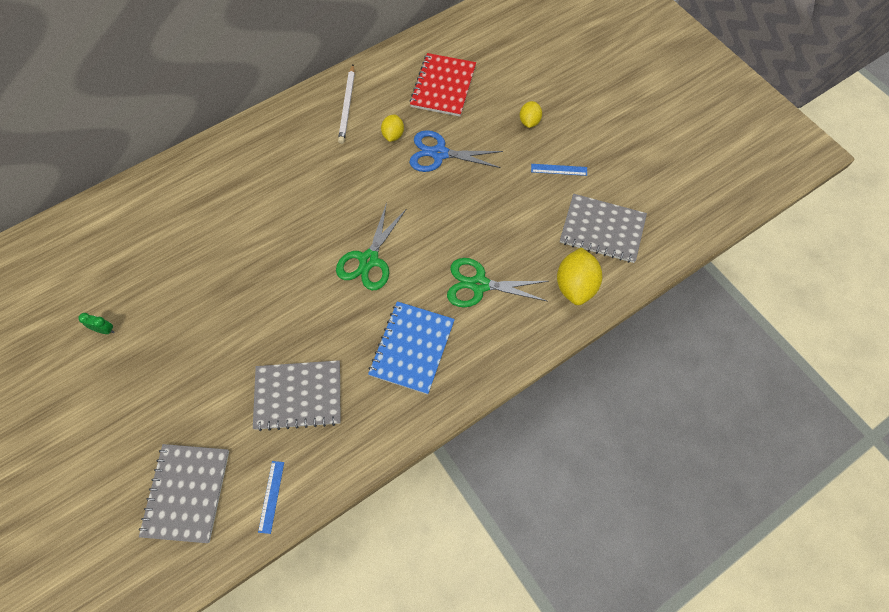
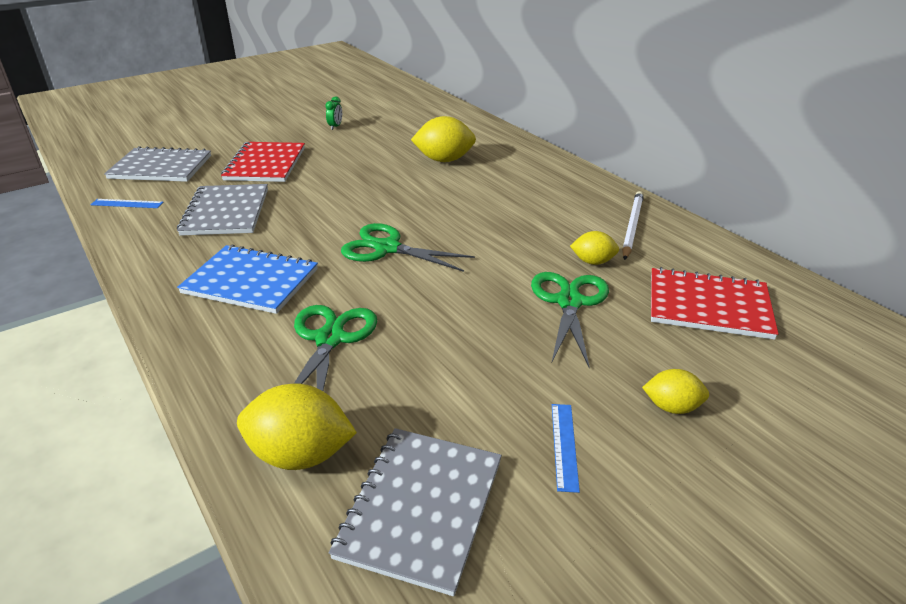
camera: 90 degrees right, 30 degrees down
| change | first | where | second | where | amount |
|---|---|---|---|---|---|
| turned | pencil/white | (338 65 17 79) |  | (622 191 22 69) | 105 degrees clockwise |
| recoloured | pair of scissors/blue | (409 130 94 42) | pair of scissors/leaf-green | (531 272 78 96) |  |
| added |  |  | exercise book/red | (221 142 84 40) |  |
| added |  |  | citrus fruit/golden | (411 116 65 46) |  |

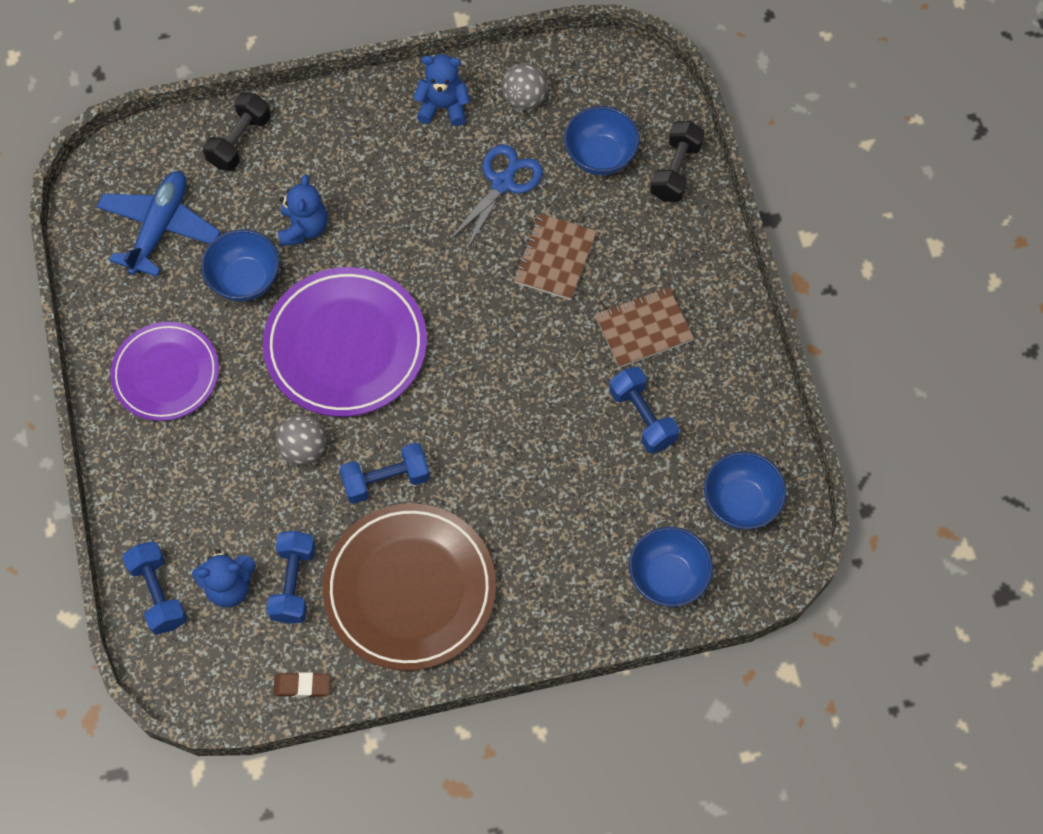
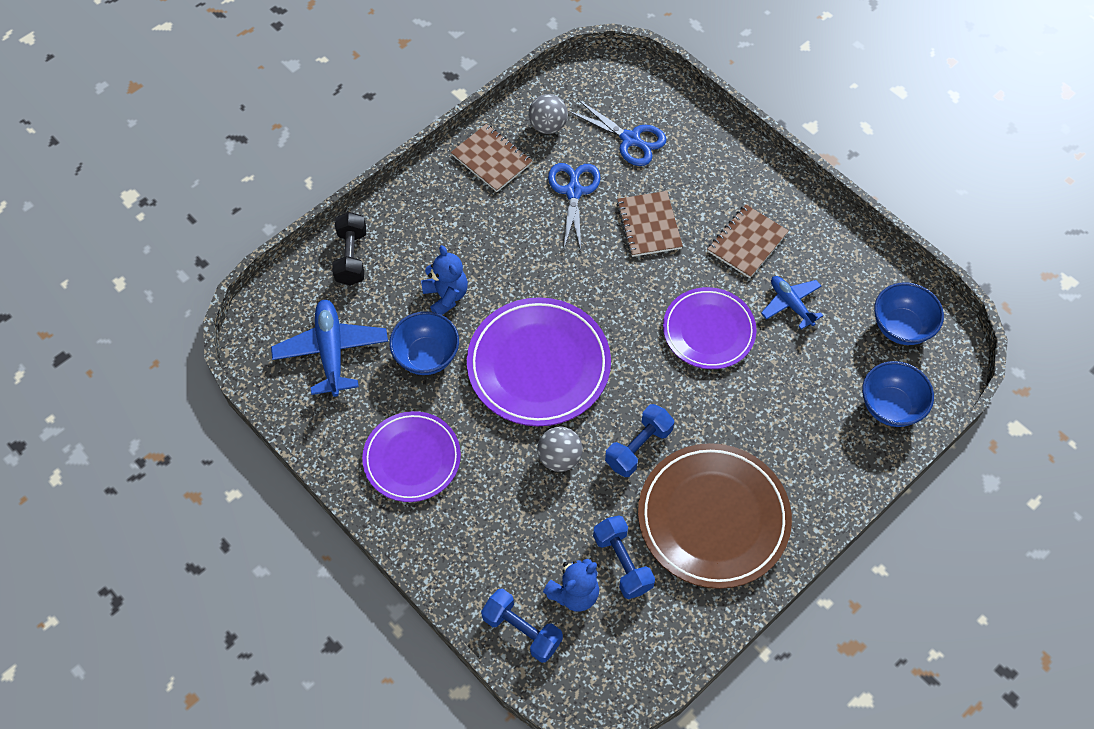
camera: 30 degrees left, 5 degrees down
| change | first | where | second | where | amount |
|---|---|---|---|---|---|
| removed | gum eraser/brown | (273 672 57 25) |  |  |  |
| replaced | teddy bear/blue | (413 54 57 72) | exercise book/brown | (451 124 81 68) |  |
| replaced | deep dish/blue | (564 106 76 69) | pair of scissors/blue | (568 100 99 66) |  |
| replaced | dumbbell/blue | (609 367 70 86) | aeroplane/blue | (761 276 62 53) |  |
| removed | dumbbell/ebony | (650 121 55 81) |  |  |  |
| added |  |  | dinner plate/purple | (663 287 94 82) |  |

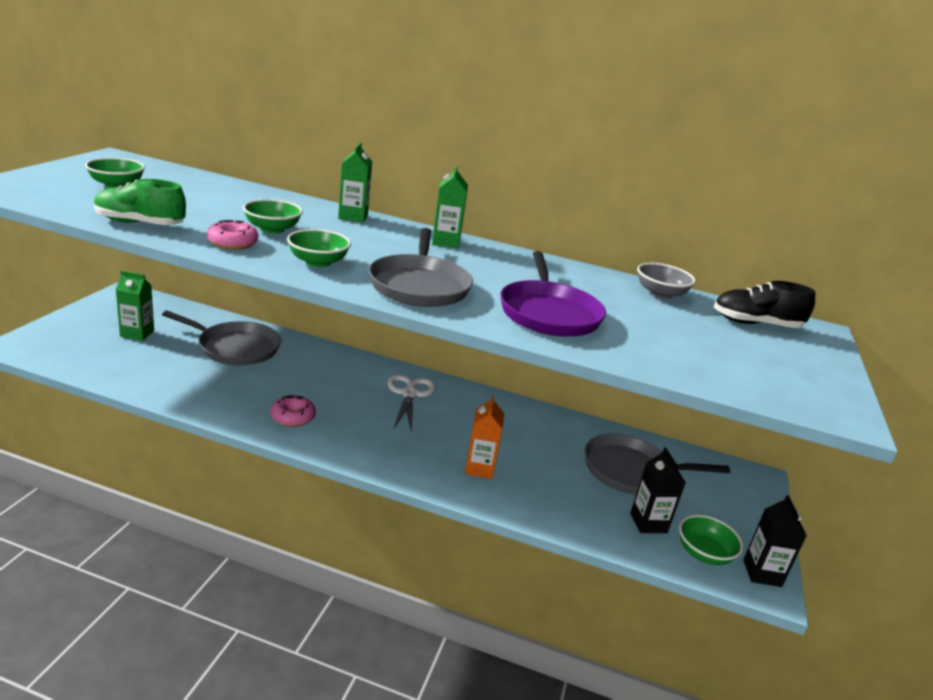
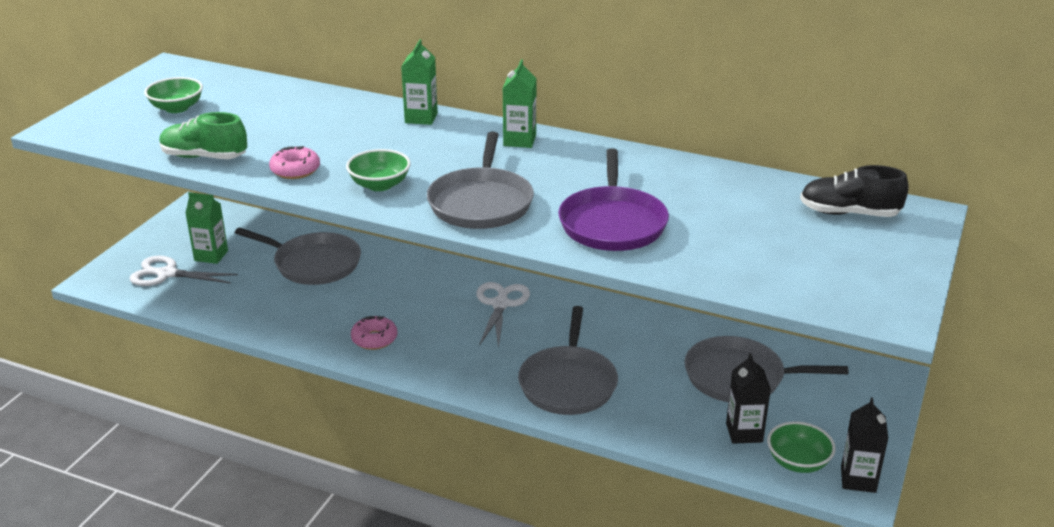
camera: 10 degrees right, 5 degrees up
| change | first | where | second | where | amount |
|---|---|---|---|---|---|
| removed | deep dish/leaf-green | (243 199 60 35) |  |  |  |
| replaced | juice carton/orange-coloured | (465 395 39 84) | pan/grey | (518 306 100 109) |  |
| removed | deep dish/grey | (637 263 59 36) |  |  |  |
| added |  |  | pair of scissors/white | (130 256 108 30) |  |

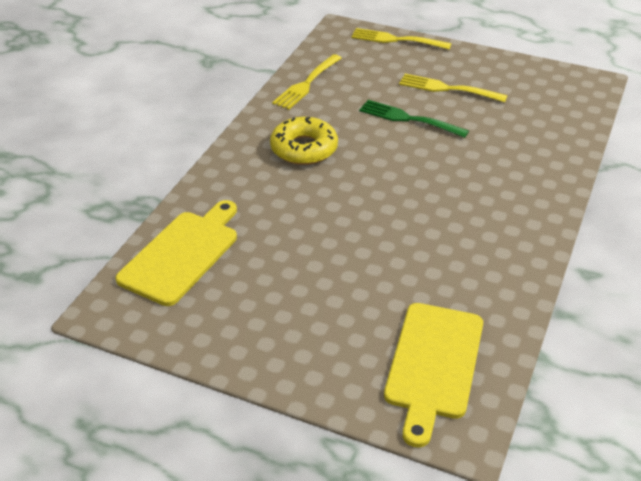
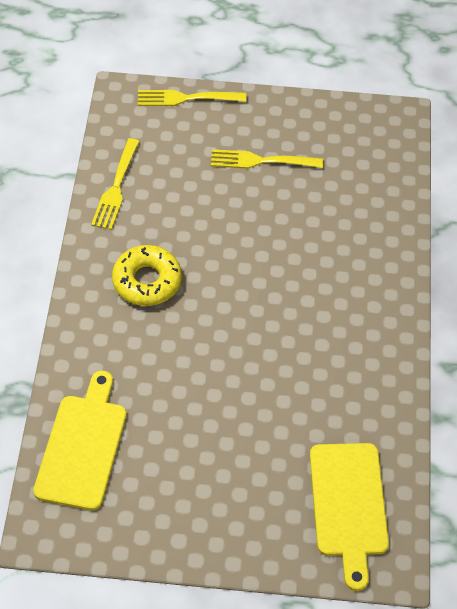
camera: 20 degrees left, 15 degrees up
| change | first | where | second | where | amount |
|---|---|---|---|---|---|
| removed | table fork/leaf-green | (359 100 110 38) |  |  |  |

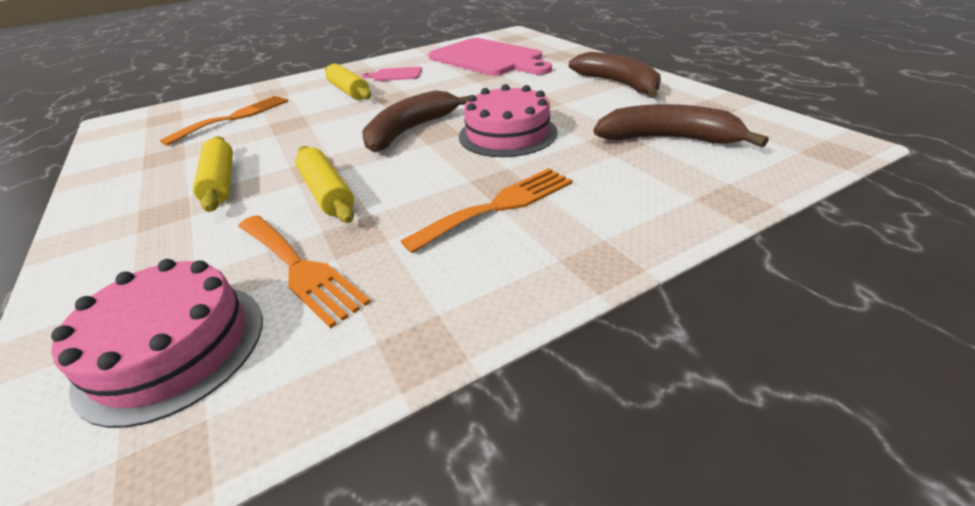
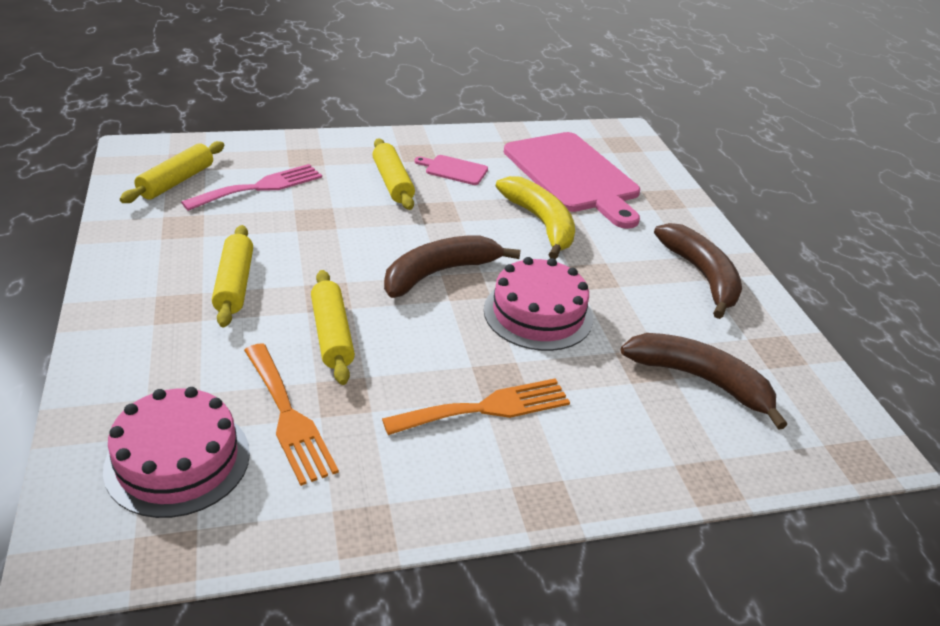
camera: 10 degrees right, 0 degrees up
| change | first | where | second | where | amount |
|---|---|---|---|---|---|
| recoloured | table fork/orange-coloured | (160 96 128 50) | table fork/rosy | (181 164 141 47) |  |
| added |  |  | pastry roller/golden | (120 141 105 62) |  |
| added |  |  | banana/golden | (496 176 79 83) |  |

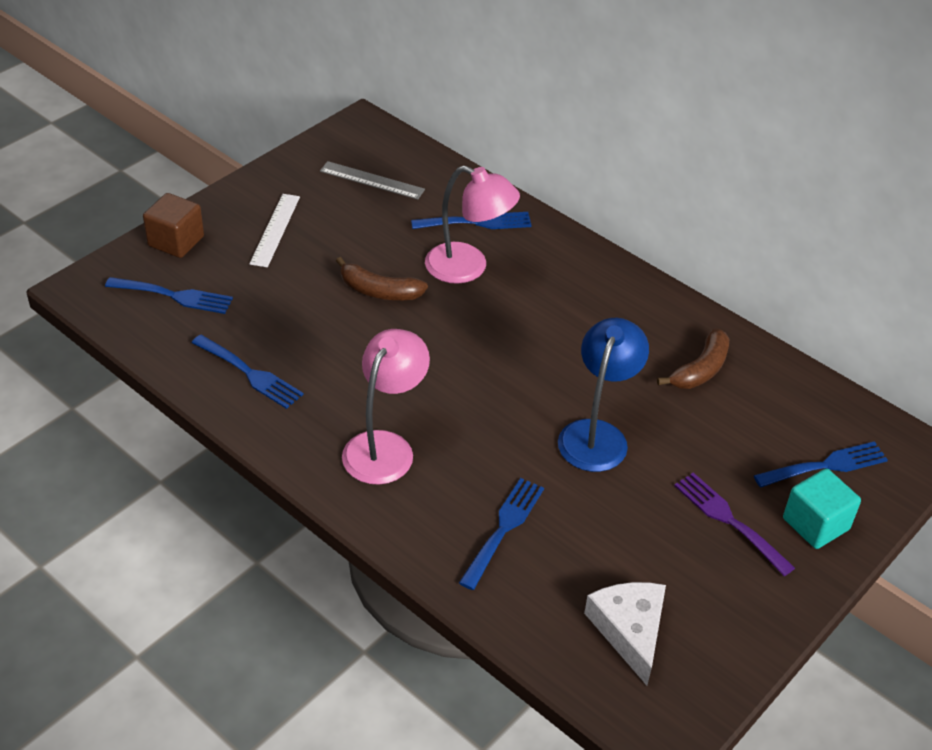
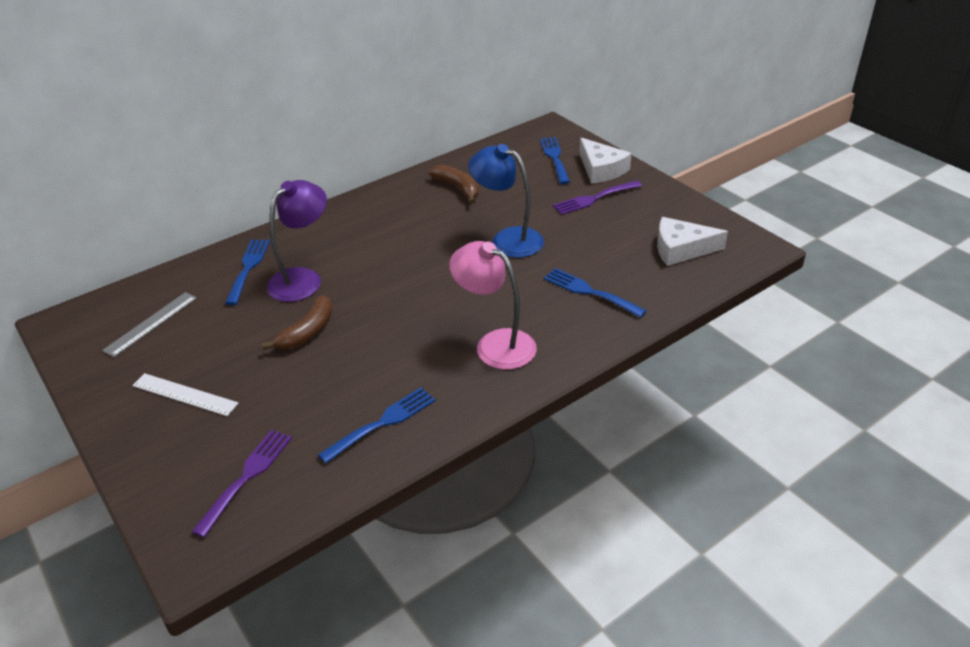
camera: 75 degrees left, 5 degrees down
| change | first | where | second | where | amount |
|---|---|---|---|---|---|
| recoloured | table fork/blue | (105 277 128 37) | table fork/purple | (192 430 100 107) |  |
| removed | solid cube/brown | (143 193 61 65) |  |  |  |
| recoloured | desk lamp/rosy | (425 165 95 119) | desk lamp/purple | (266 180 61 122) |  |
| replaced | solid cube/turquoise | (783 468 78 81) | piece of cheese/white | (579 138 52 46) |  |

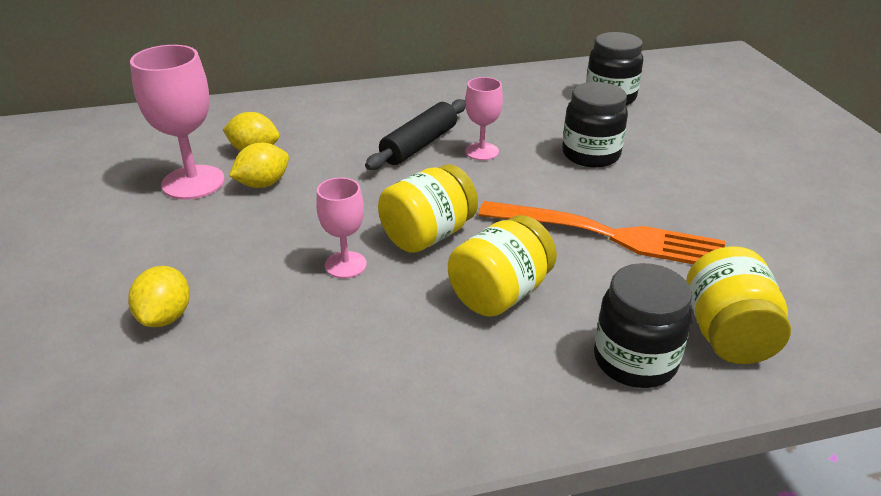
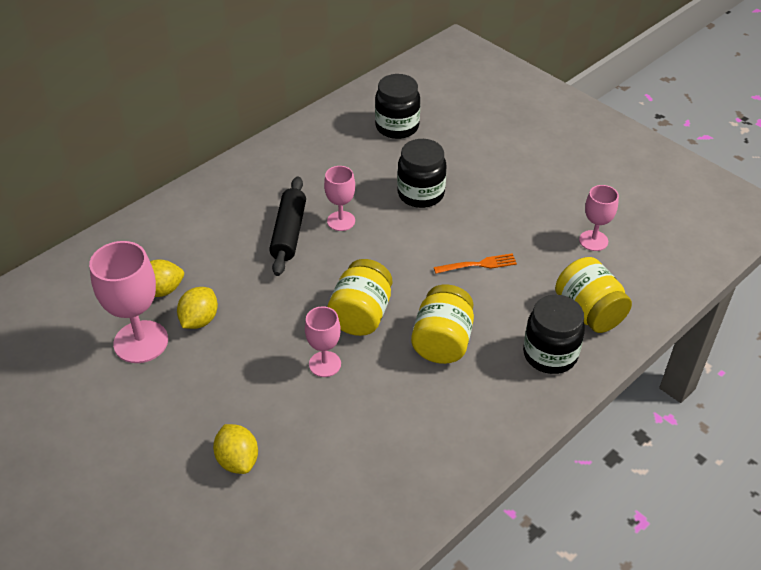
camera: 30 degrees left, 10 degrees up
| change | first | where | second | where | amount |
|---|---|---|---|---|---|
| resized | table fork/orange-coloured | (478 201 247 63) |  | (434 253 83 21) | x0.46 |
| added |  |  | chalice/rosy | (579 185 40 66) |  |

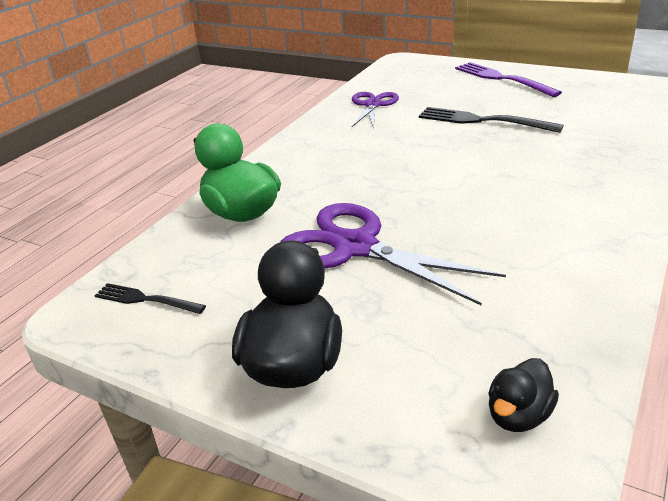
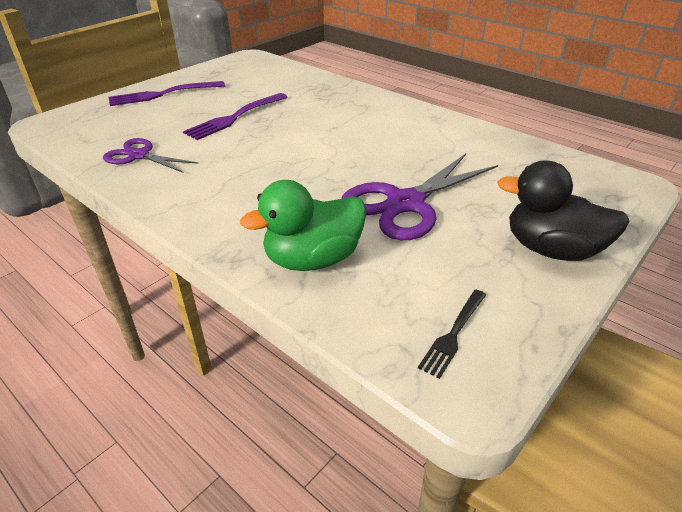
camera: 80 degrees left, 5 degrees up
| change | first | where | second | where | amount |
|---|---|---|---|---|---|
| recoloured | table fork/ebony | (419 107 145 26) | table fork/purple | (183 93 104 47) |  |
| removed | duck/ebony | (488 358 71 74) |  |  |  |

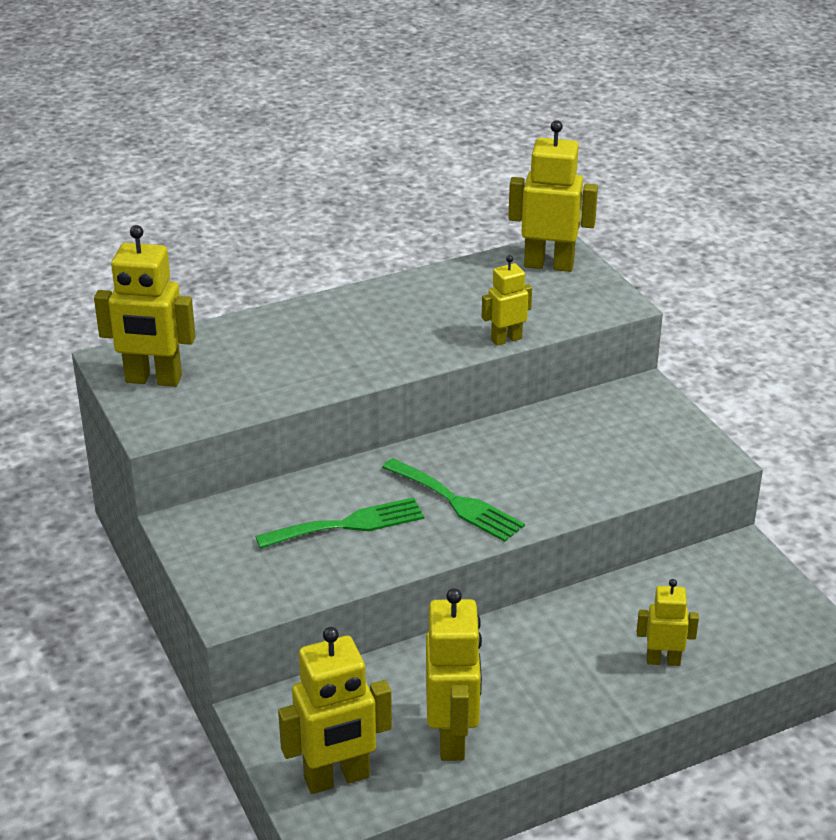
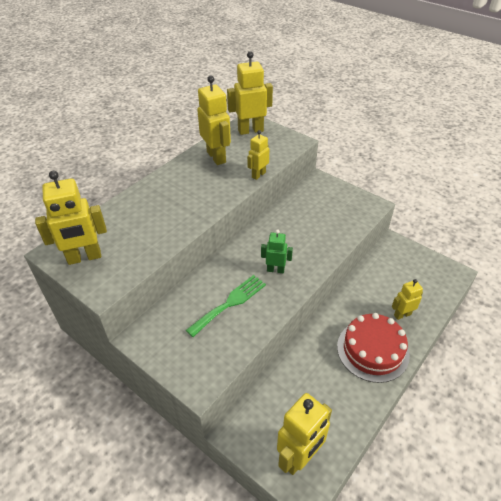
camera: 25 degrees left, 10 degrees up
| change | first | where | second | where | amount |
|---|---|---|---|---|---|
| replaced | table fork/leaf-green | (382 458 143 84) | toy robot/leaf-green | (261 229 32 44) |  |
| moved | toy robot/golden | (426 588 56 173) |  | (197 76 34 89) |  |
| added |  |  | gateau/red | (337 313 73 70) |  |

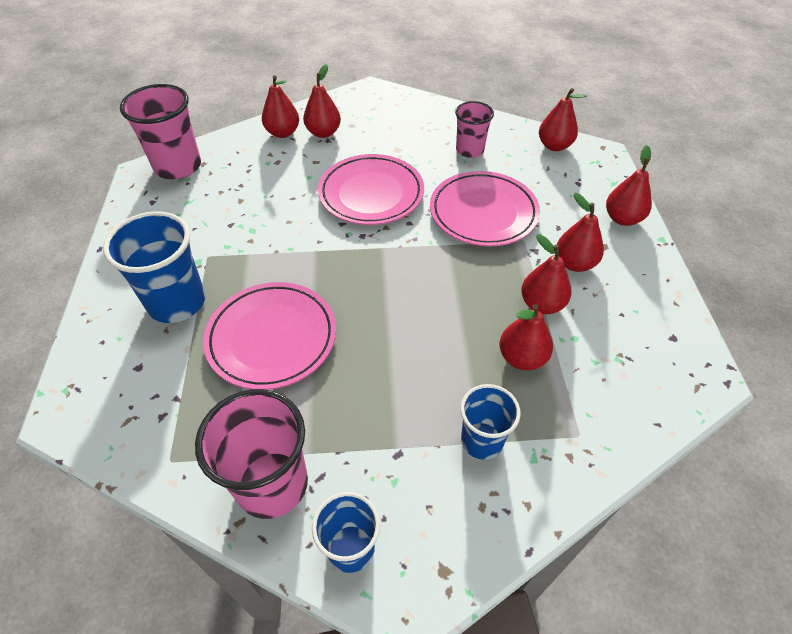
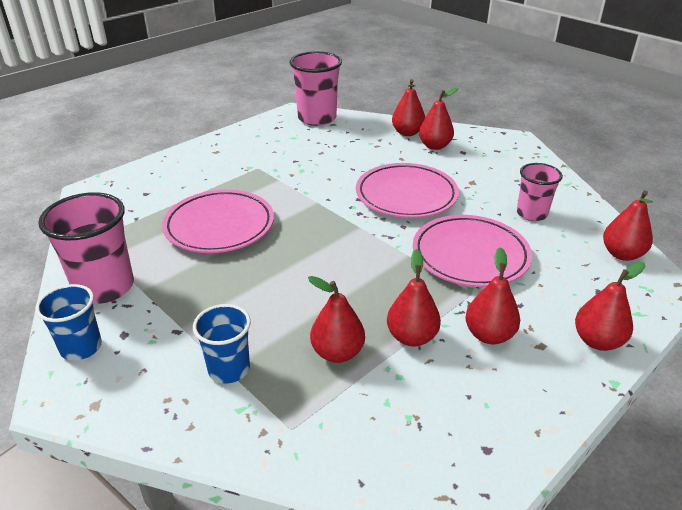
camera: 50 degrees right, 15 degrees down
| change | first | where | second | where | amount |
|---|---|---|---|---|---|
| removed | cup/blue | (103 211 102 112) |  |  |  |

